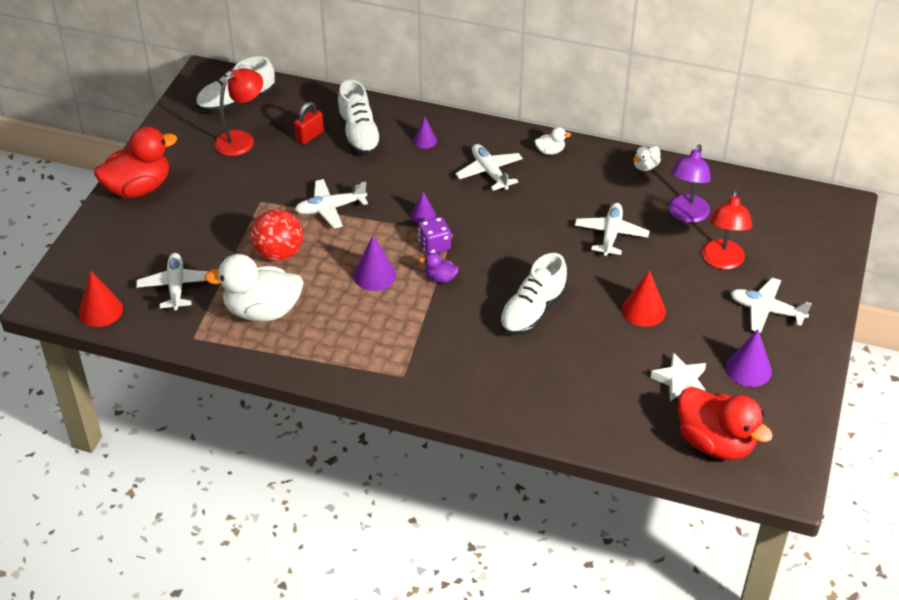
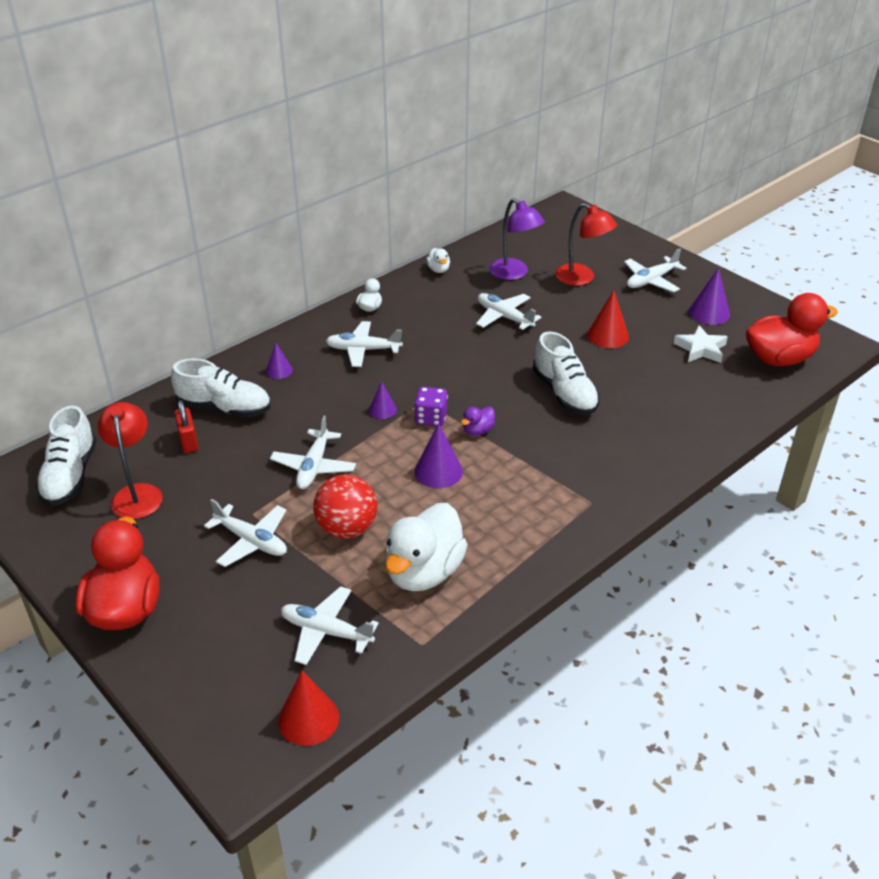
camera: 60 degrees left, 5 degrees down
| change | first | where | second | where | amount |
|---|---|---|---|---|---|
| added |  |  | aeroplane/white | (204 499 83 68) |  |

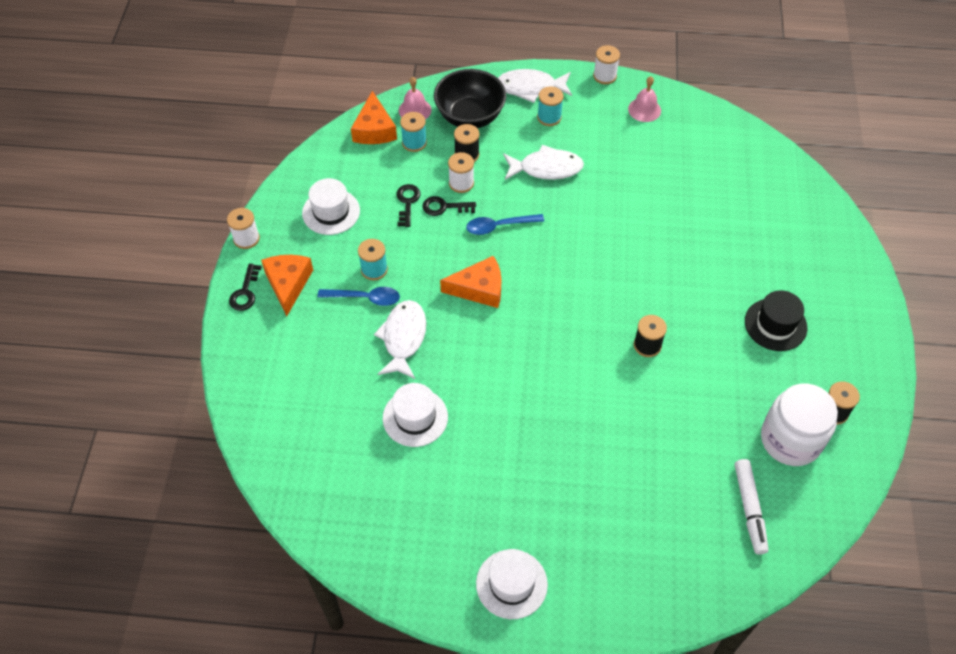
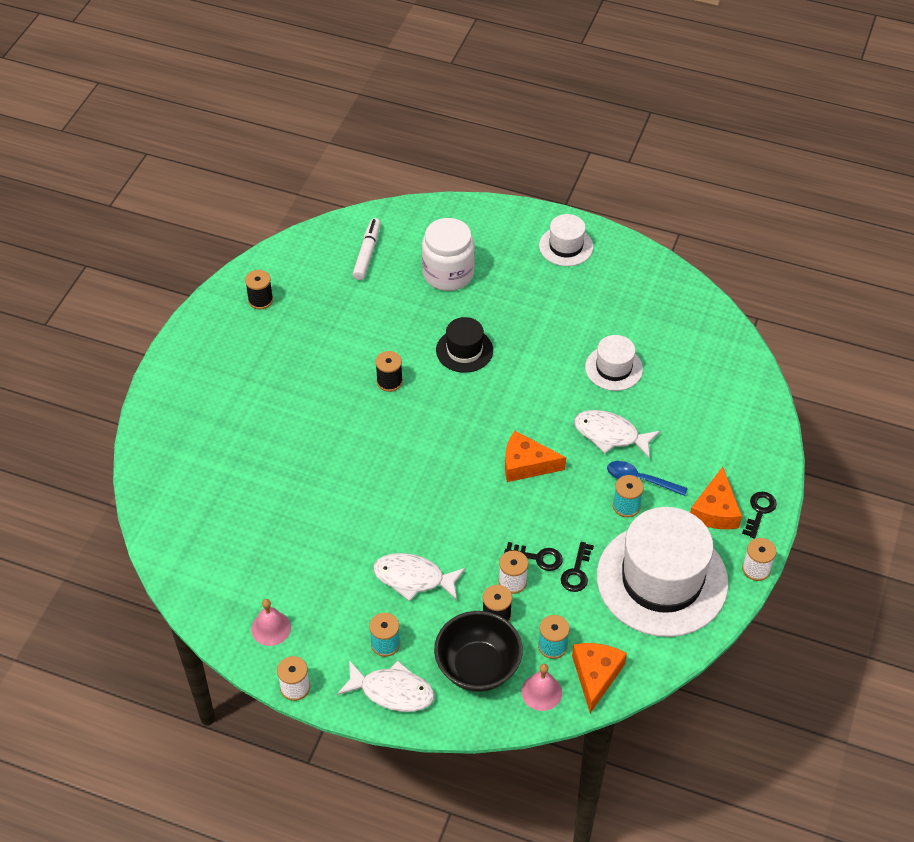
camera: 165 degrees left, 5 degrees down
| change | first | where | second | where | amount |
|---|---|---|---|---|---|
| resized | tall hat/white | (302 178 58 57) |  | (597 507 132 130) | x2.06 |
| turned | toy fish/white | (374 300 52 79) |  | (574 410 86 48) | 90 degrees clockwise |
| removed | teaspoon/blue | (466 214 78 21) |  |  |  |
| moved | tall hat/ebony | (745 290 62 61) |  | (436 317 57 56) |  |
| moved | jar/white | (761 384 77 82) |  | (422 218 53 73) |  |

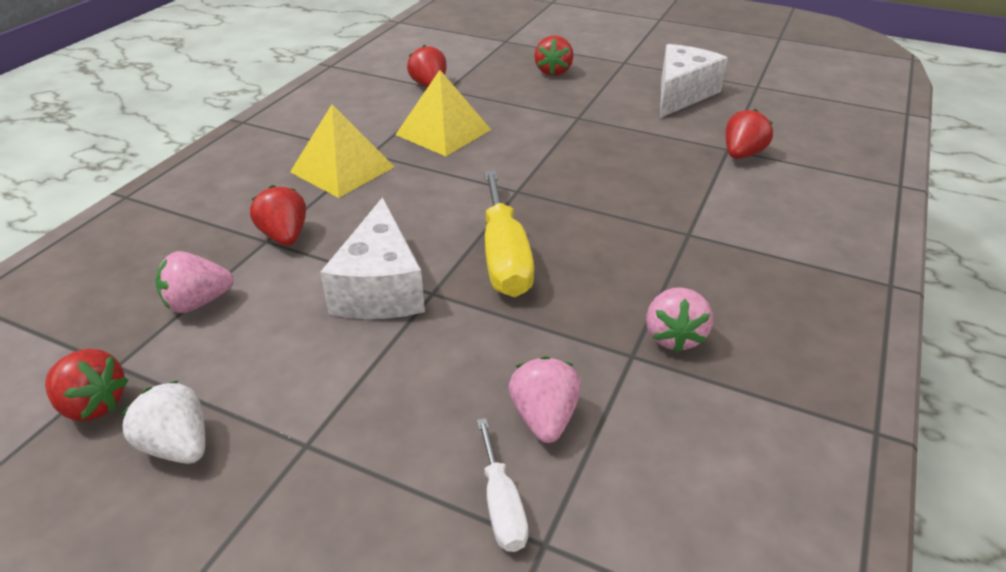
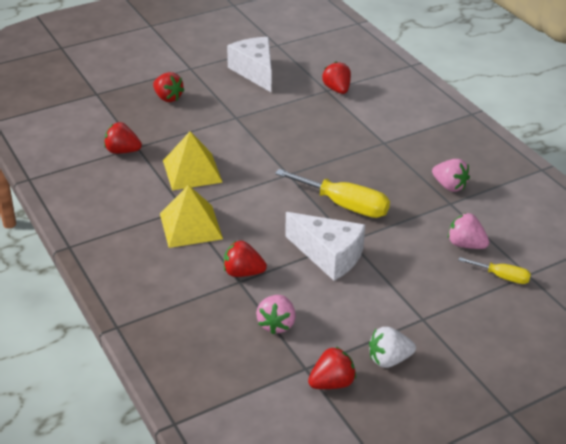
camera: 55 degrees left, 0 degrees up
| change | first | where | second | where | amount |
|---|---|---|---|---|---|
| recoloured | hand screwdriver/white | (477 418 52 134) | hand screwdriver/golden | (458 257 73 27) |  |

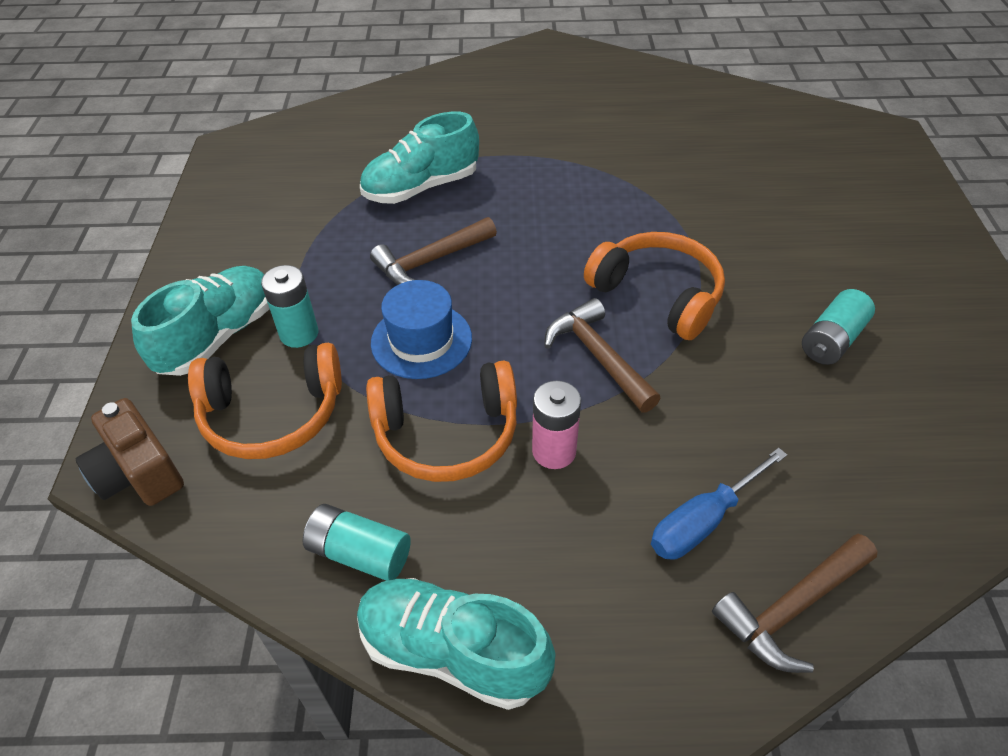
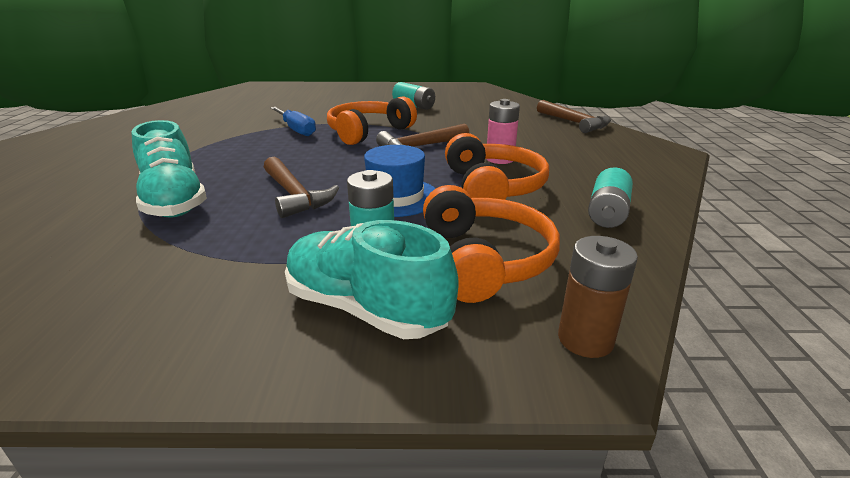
camera: 90 degrees left, 20 degrees down
| change | first | where | second | where | amount |
|---|---|---|---|---|---|
| replaced | photo camera/brown | (76 398 108 108) | battery/brown | (558 236 80 122) |  |
| removed | shoe/turquoise | (357 578 198 132) |  |  |  |
| moved | hand screwdriver/blue | (651 448 136 112) |  | (271 107 45 29) |  |

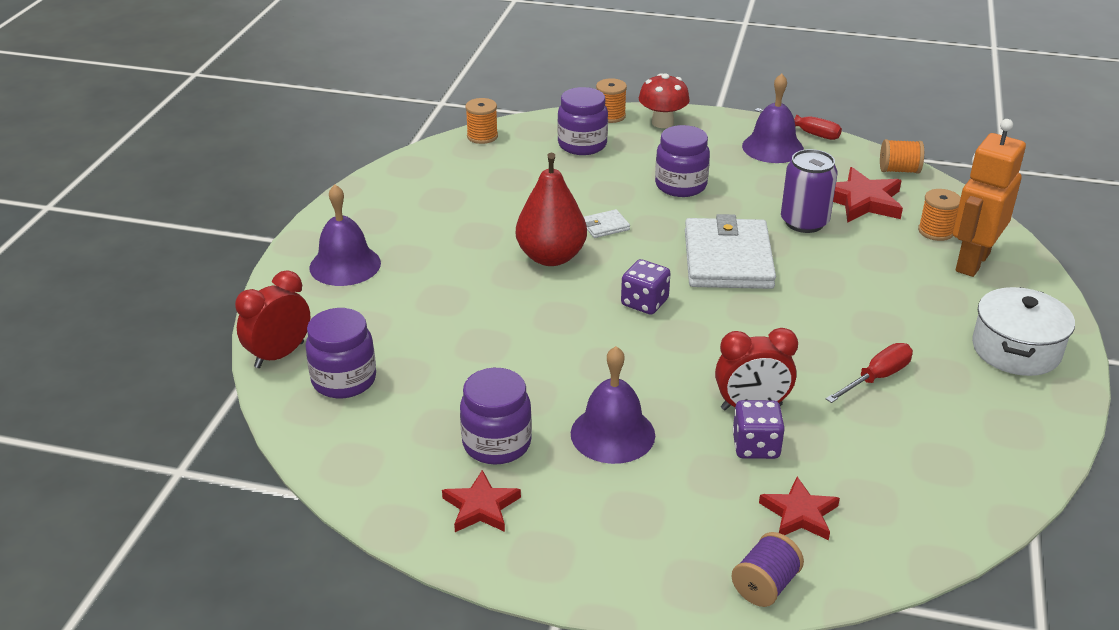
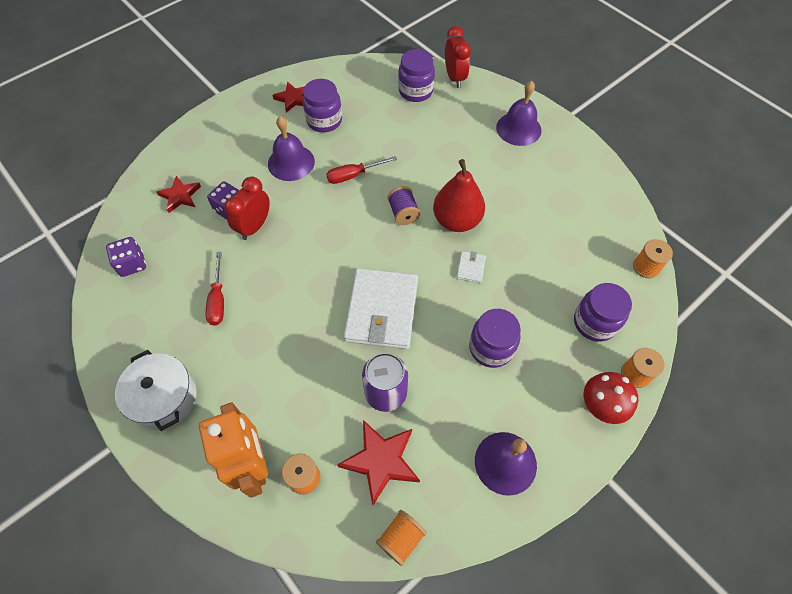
camera: 125 degrees right, 25 degrees up
| change | first | where | second | where | amount |
|---|---|---|---|---|---|
| moved | game die/purple | (621 259 50 56) |  | (106 237 40 40) |  |
| turned | billfold/white | (685 214 91 75) |  | (344 268 74 81) | 60 degrees clockwise |
| moved | spool/purple | (731 532 73 75) |  | (388 186 32 39) |  |
| moved | hand screwdriver/red | (755 108 87 32) |  | (326 156 71 28) |  |

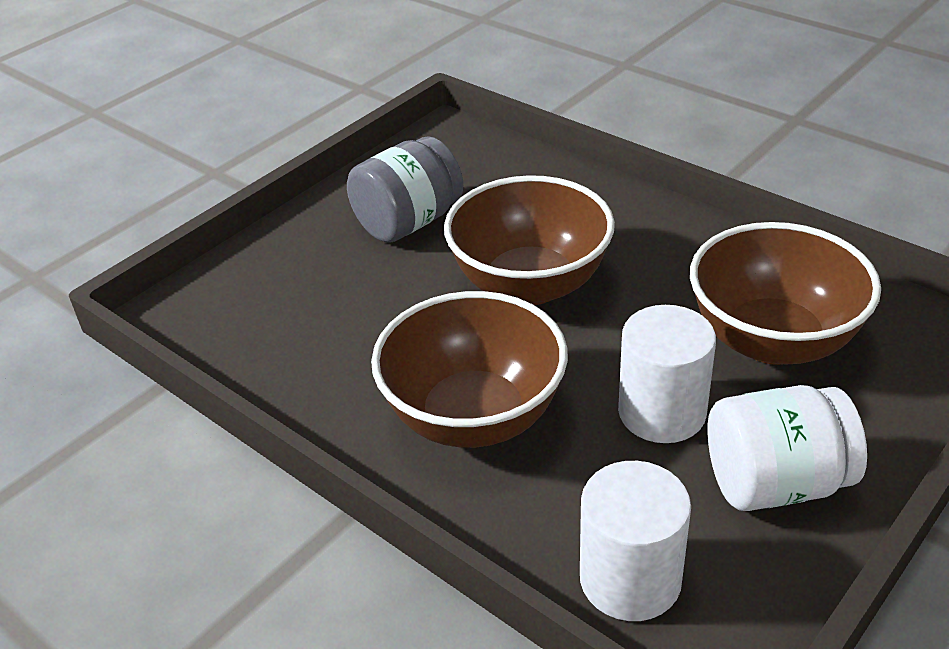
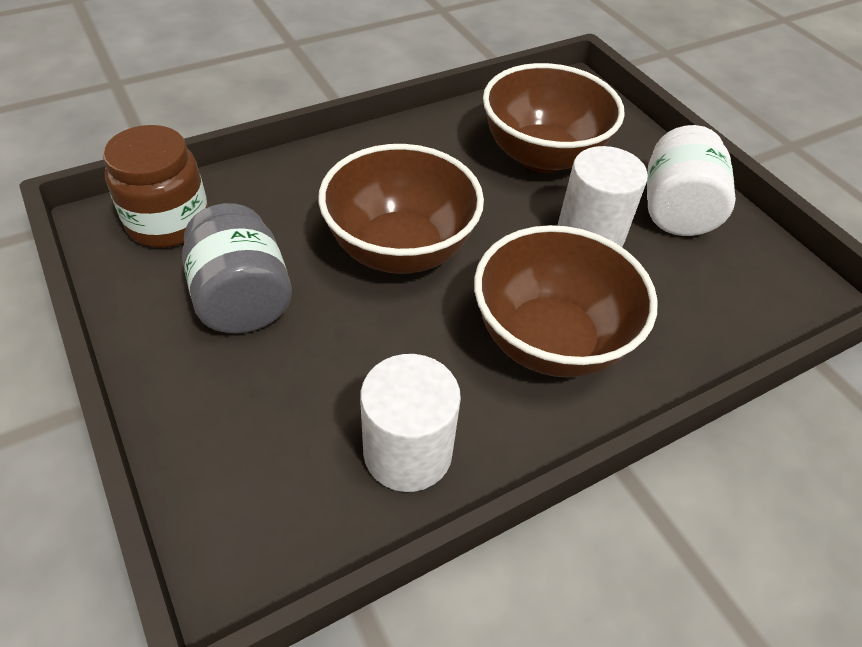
camera: 75 degrees left, 10 degrees up
| change | first | where | second | where | amount |
|---|---|---|---|---|---|
| moved | cylinder/white | (580 461 111 160) |  | (360 354 101 138) |  |
| added |  |  | jar/brown | (103 125 105 123) |  |

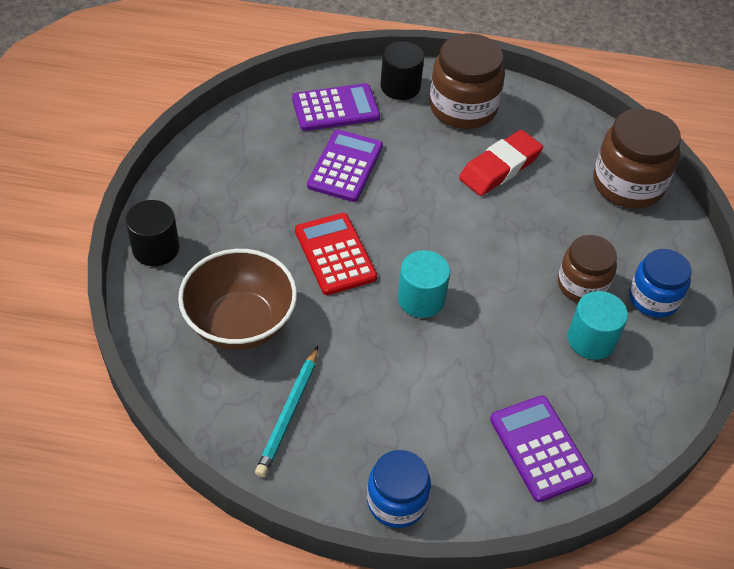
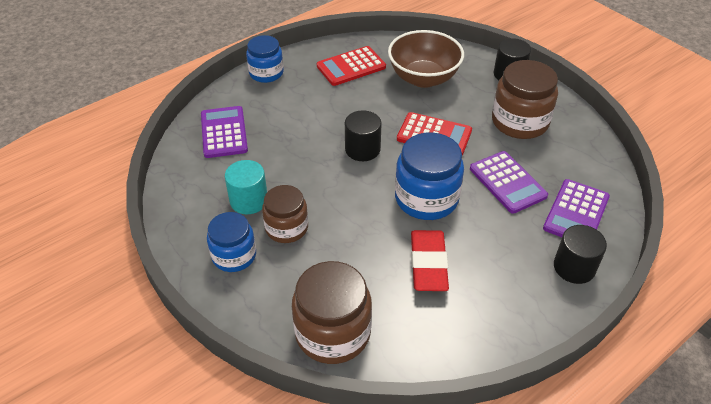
camera: 135 degrees right, 5 degrees down
| change | first | where | second | where | amount |
|---|---|---|---|---|---|
| replaced | pencil/turquoise | (255 346 63 132) | pocket calculator/red | (317 46 69 40) |  |
| recoloured | cylinder/turquoise | (398 250 52 68) | cylinder/ebony | (345 110 37 51) |  |
| moved | jar/brown | (430 34 75 95) |  | (492 60 66 79) |  |
| turned | pocket calculator/purple | (490 395 103 107) |  | (201 106 47 52) | 120 degrees counterclockwise |
| added |  |  | jar/blue | (395 132 69 88) |  |

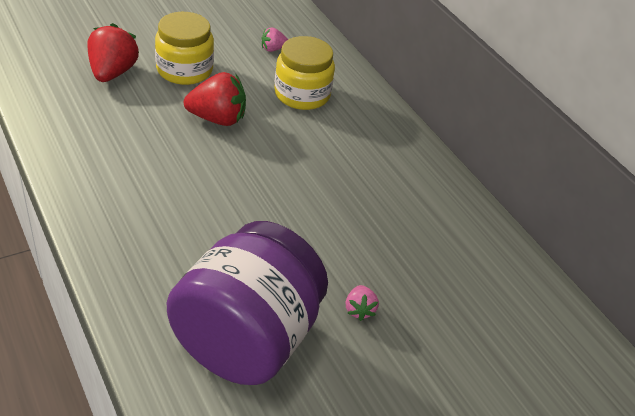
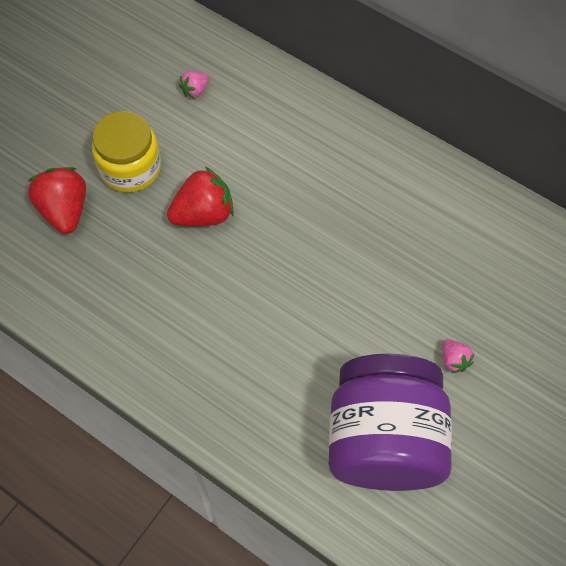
camera: 20 degrees left, 20 degrees up
| change | first | where | second | where | amount |
|---|---|---|---|---|---|
| removed | jar/golden | (274 36 61 74) |  |  |  |

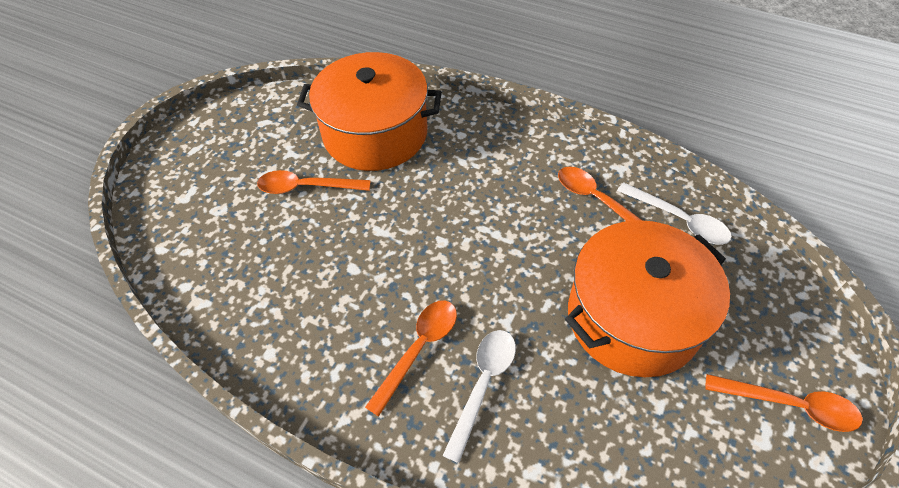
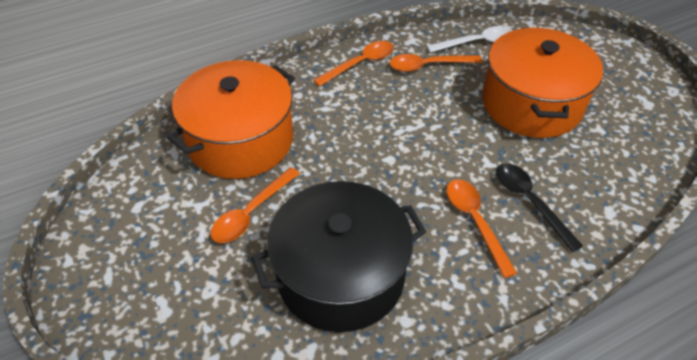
camera: 55 degrees left, 5 degrees down
| change | first | where | second | where | amount |
|---|---|---|---|---|---|
| recoloured | teaspoon/white | (443 330 73 133) | teaspoon/ebony | (496 163 87 89) |  |
| moved | teaspoon/orange-coloured | (705 374 158 58) |  | (313 41 81 46) |  |
| added |  |  | cooking pot/ebony | (251 181 175 151) |  |

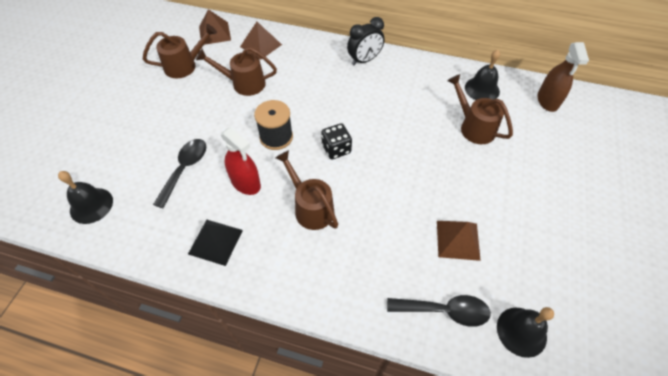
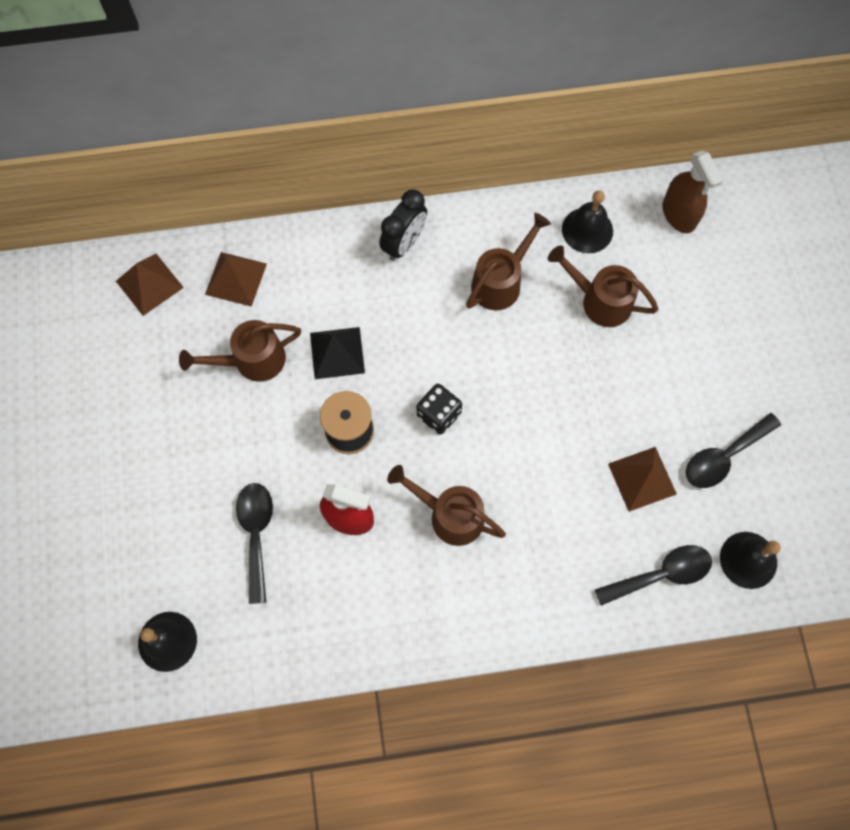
camera: 25 degrees left, 15 degrees up
| change | first | where | second | where | amount |
|---|---|---|---|---|---|
| moved | watering can/brown | (143 24 74 54) |  | (466 213 85 97) |  |
| moved | pyramid/ebony | (188 220 55 46) |  | (310 327 55 52) |  |
| added |  |  | teaspoon/ebony | (686 413 95 75) |  |

